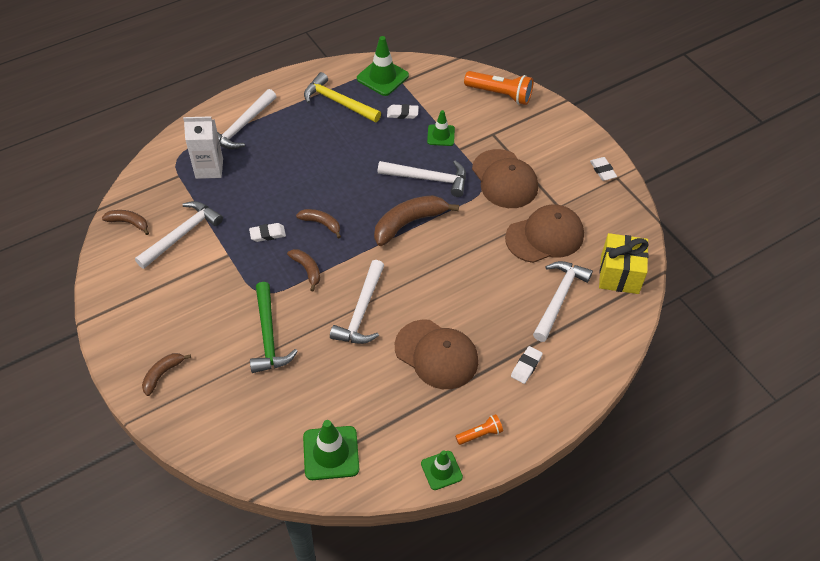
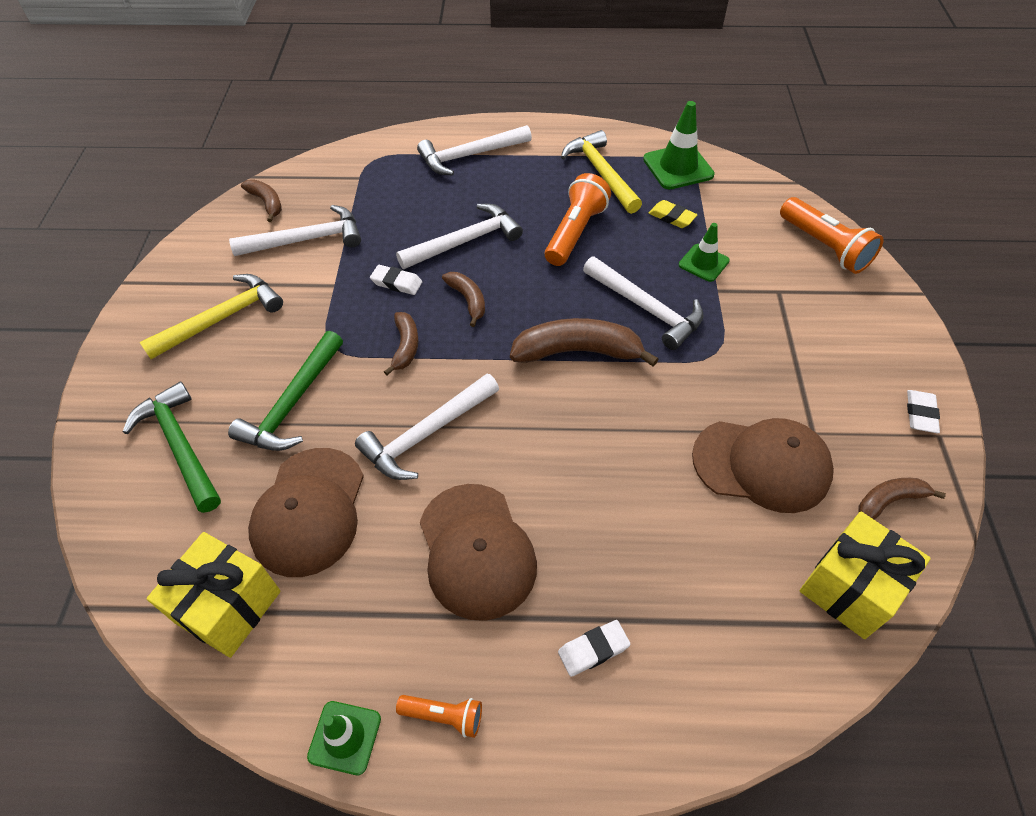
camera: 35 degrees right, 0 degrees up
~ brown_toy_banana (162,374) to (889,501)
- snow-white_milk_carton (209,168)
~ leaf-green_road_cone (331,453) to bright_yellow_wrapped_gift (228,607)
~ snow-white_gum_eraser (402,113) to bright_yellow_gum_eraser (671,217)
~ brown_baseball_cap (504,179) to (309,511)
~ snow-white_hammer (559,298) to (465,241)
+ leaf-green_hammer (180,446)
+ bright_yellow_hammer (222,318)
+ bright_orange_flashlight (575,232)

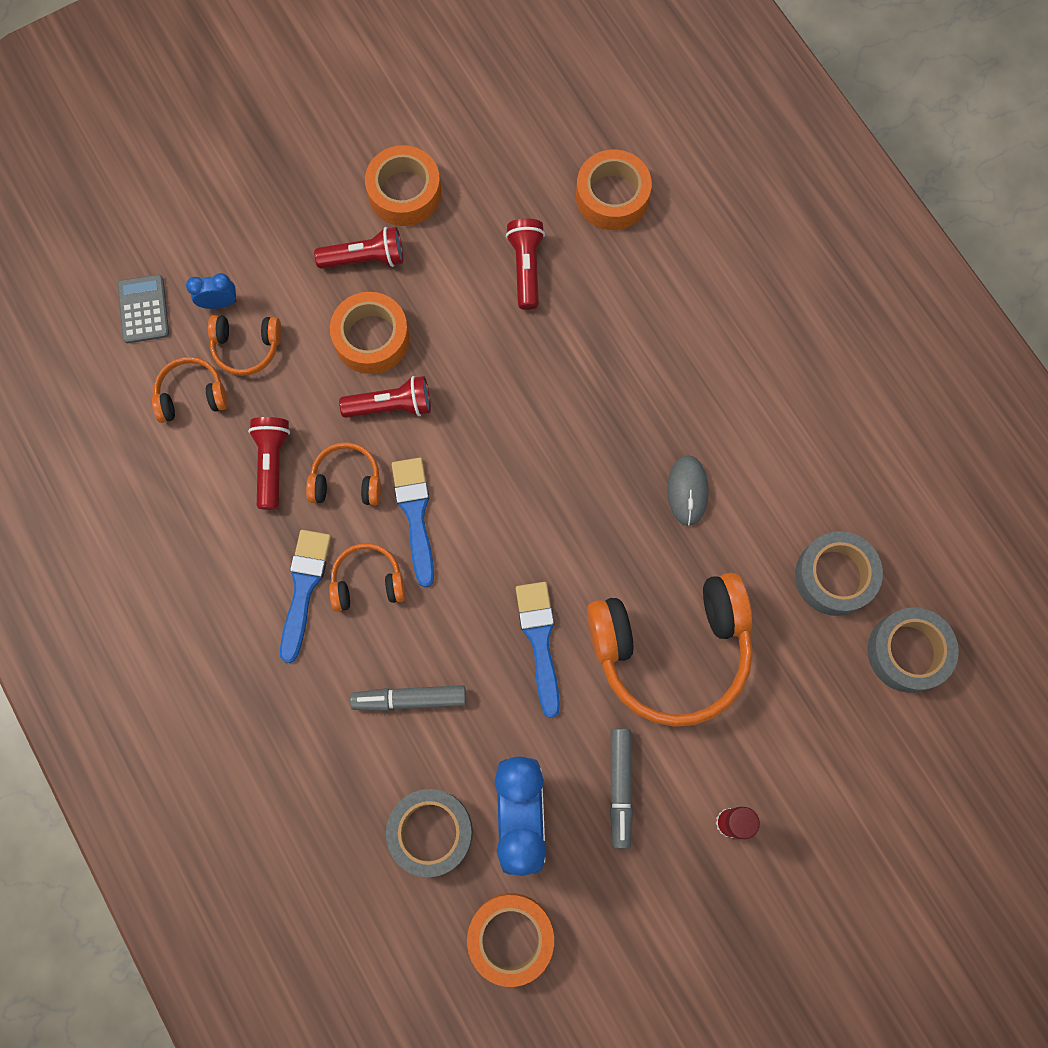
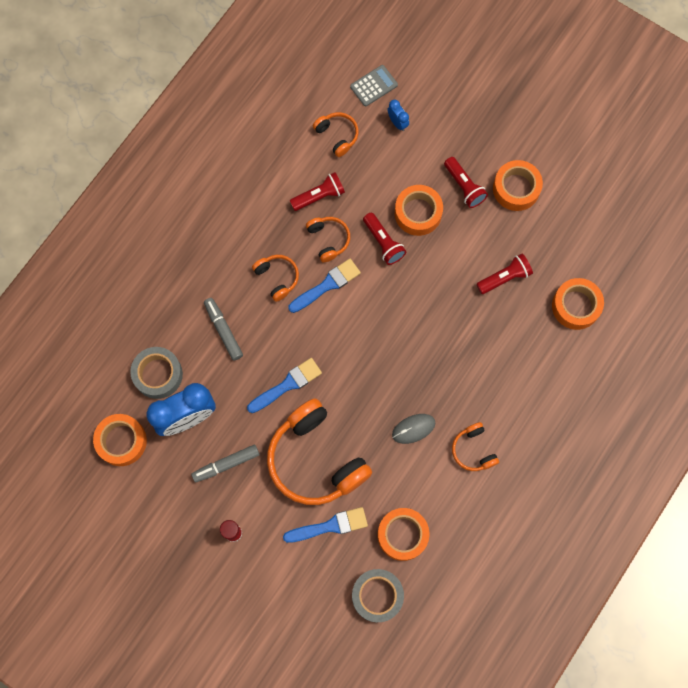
camera: 65 degrees right, 0 degrees up
~ bright_orange_over-ear_headphones (247,347) to (473,450)
~ blue_paintbrush (304,588) to (330,526)
~ grey_roll_of_tape (834,576) to bright_orange_roll_of_tape (402,535)

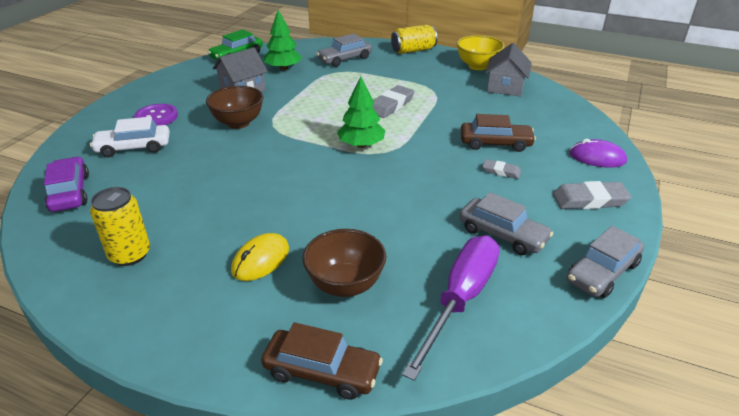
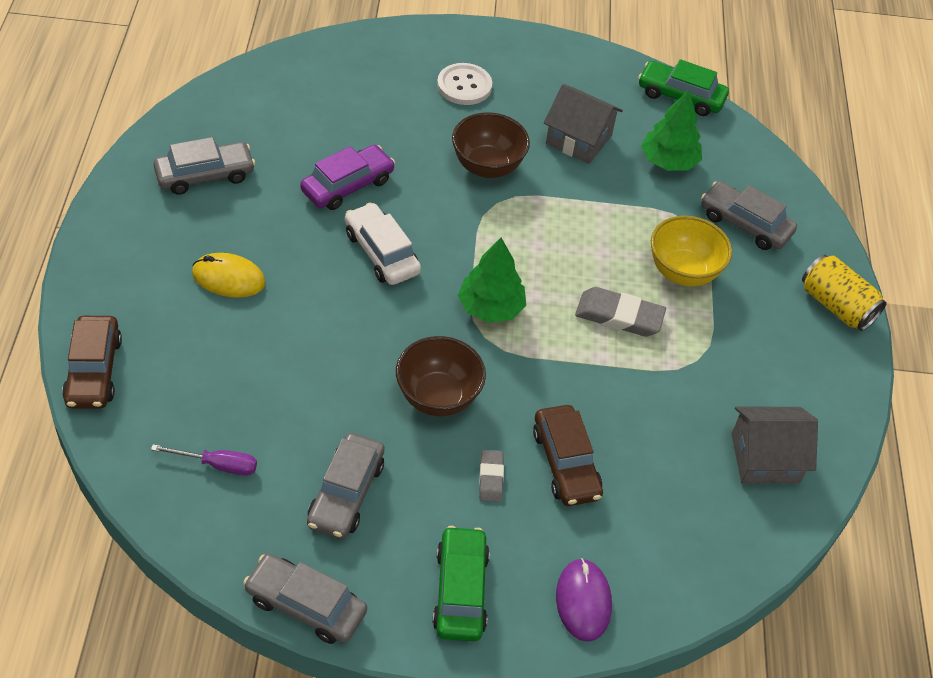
camera: 65 degrees right, 15 degrees up
~ purple_automobile (70,192) to (347,185)
~ snow-white_automobile (133,147) to (381,253)
~ bright_yellow_soda_can (130,254) to grey_automobile (205,175)
~ purple_button (156,117) to snow-white_button (464,86)
~ brown_bowl (345,285) to (438,397)
~ purple_screwdriver (460,299) = (218,465) x0.49
~ bright_yellow_bowl (477,66) to (683,272)
~ grey_gum_eraser (589,200) to leaf-green_automobile (460,591)

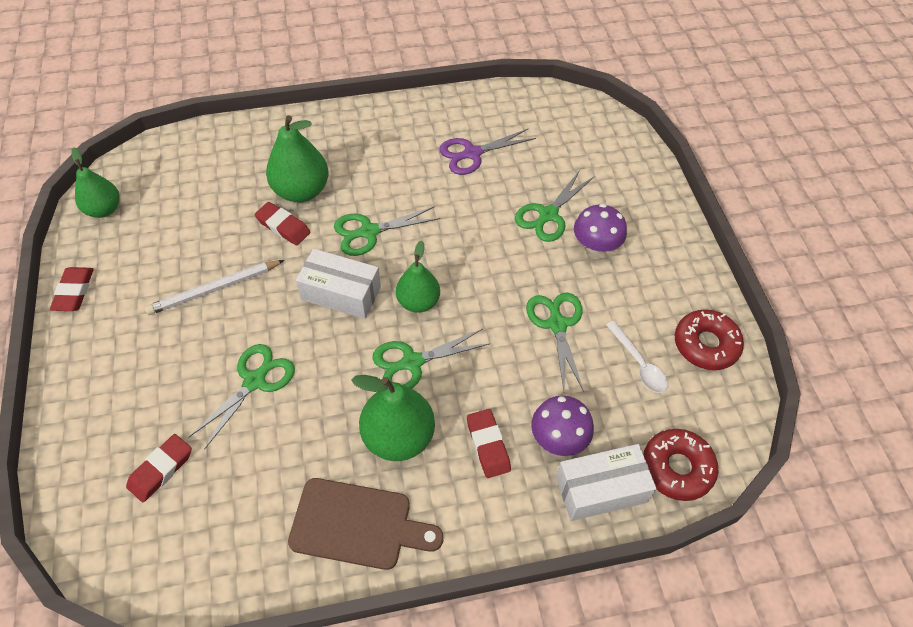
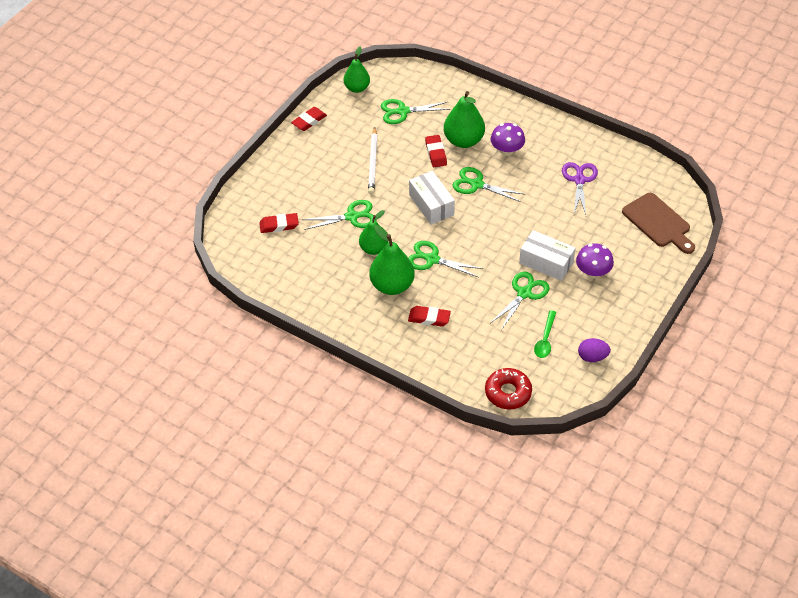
camera: 45 degrees right, 5 degrees down
~ snow-white_lead_pencil (215,289) = (373,162) 105 degrees counterclockwise
~ brown_cutting_board (357,524) to (658,222)
~ leaf-green_toy_pear (418,302) to (373,249)
~ purple_pair_of_scissors (472,154) = (579,180) 75 degrees clockwise
~ crimson_gum_eraser (488,445) = (429,318) 75 degrees clockwise
~ leaf-green_pair_of_scissors (548,215) to (402,111)
~ purple_fungus (559,438) to (507,150)
~ snow-white_package (601,489) to (546,262)
~ snow-white_teaspoon (639,363) to leaf-green_teaspoon (545,339)
~ crimson_donut (705,345) to purple_egg (592,357)

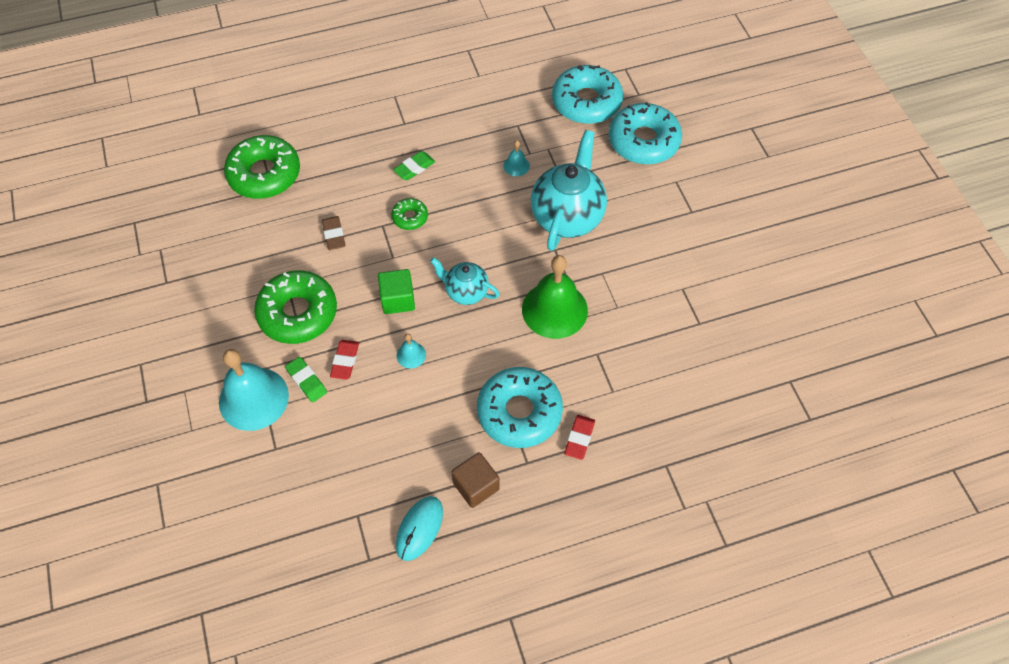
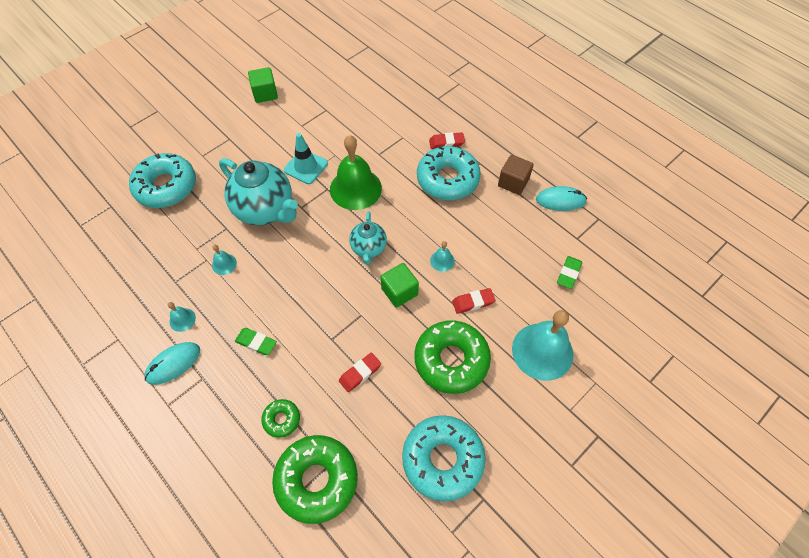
camera: 115 degrees left, 0 degrees up
~ leaf-green_gum_eraser (307,381) to (568,274)
~ brown_gum_eraser (334,235) to crimson_gum_eraser (360,373)
~ leaf-green_donut (410,217) to (281,419)
~ turquoise_teapot (567,217) = (265,210) 135 degrees counterclockwise
~ turquoise_donut (586,102) to (442,459)
+ turquoise_mouse (173,364)
+ turquoise_bell (182,319)
+ leaf-green_block (265,94)
+ turquoise_road_cone (306,167)

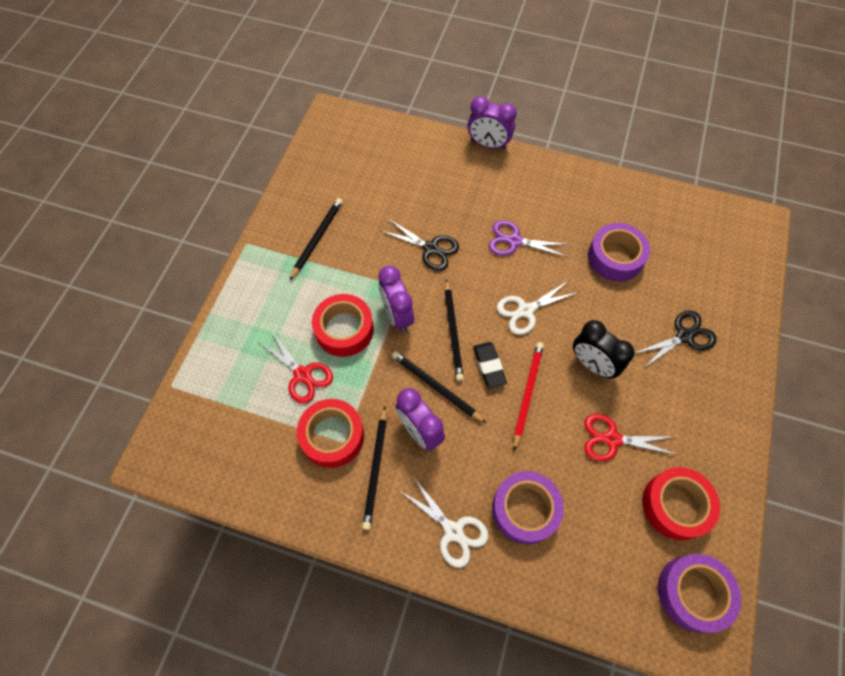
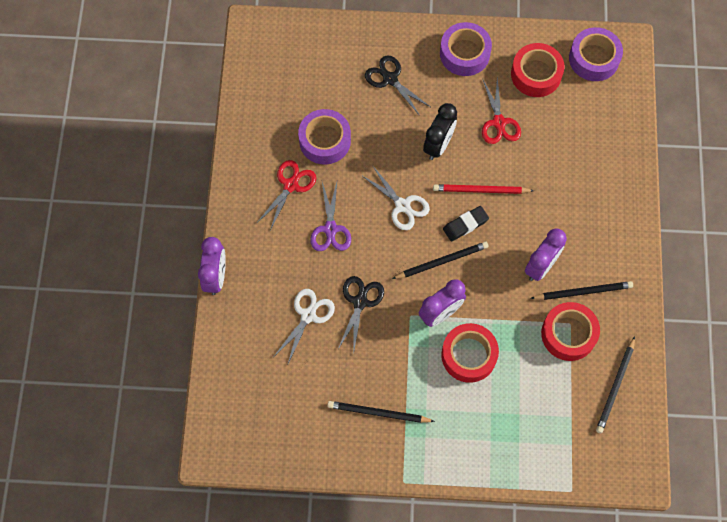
camera: 105 degrees left, 5 degrees up
~ crimson_pair_of_scissors (302,375) to (290,185)
~ jet-black_lead_pencil (436,387) to (615,387)
~ snow-white_pair_of_scissors (453,531) to (308,315)
~ purple_roll_of_tape (525,509) to (464,53)

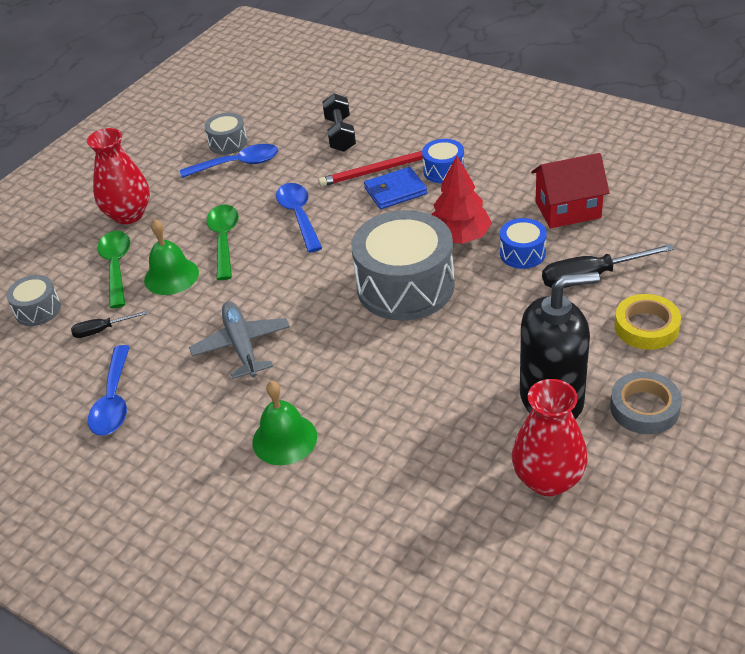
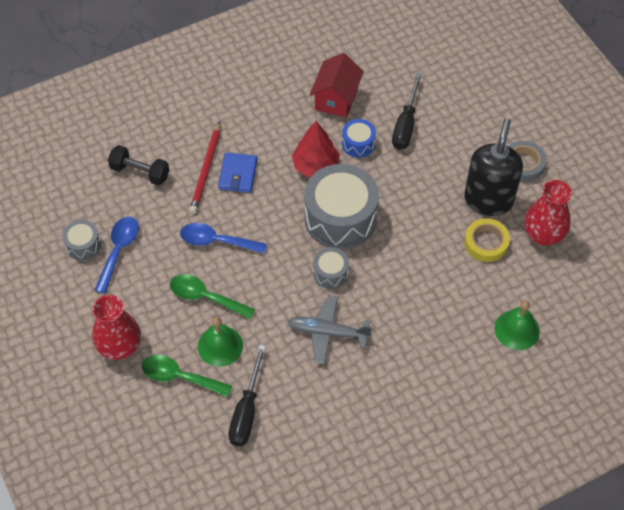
camera: 65 degrees left, 15 degrees up
~ grey_drum (38,310) to (330,273)
~ jet-black_screwdriver (102,330) = (246,411) x1.77
- blue_teaspoon (113,401)
~ leaf-green_bell (284,439) to (517,329)
- blue_drum (443,171)
~ bright_yellow_roll_of_tape (646,327) to (486,243)

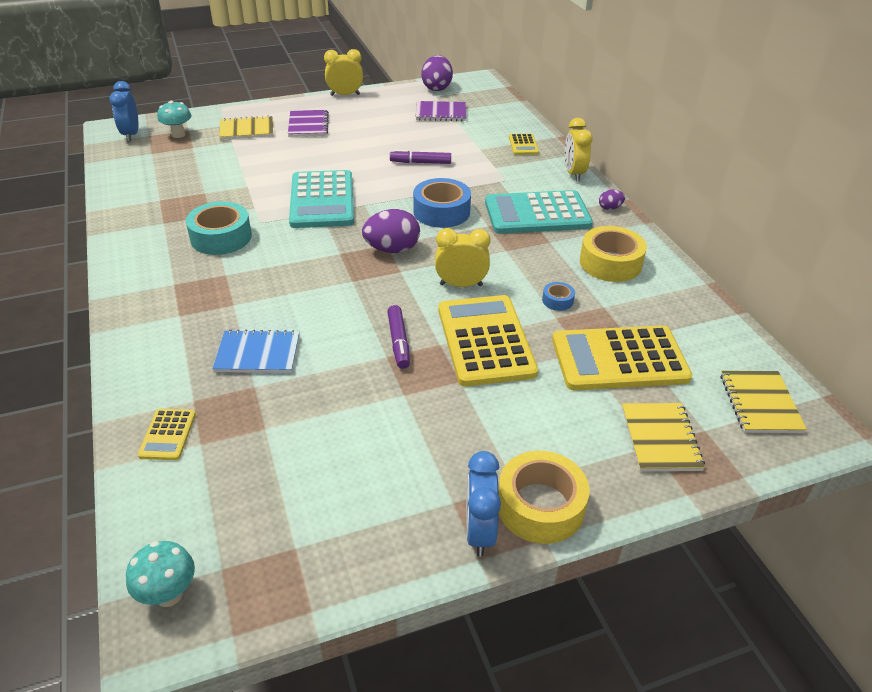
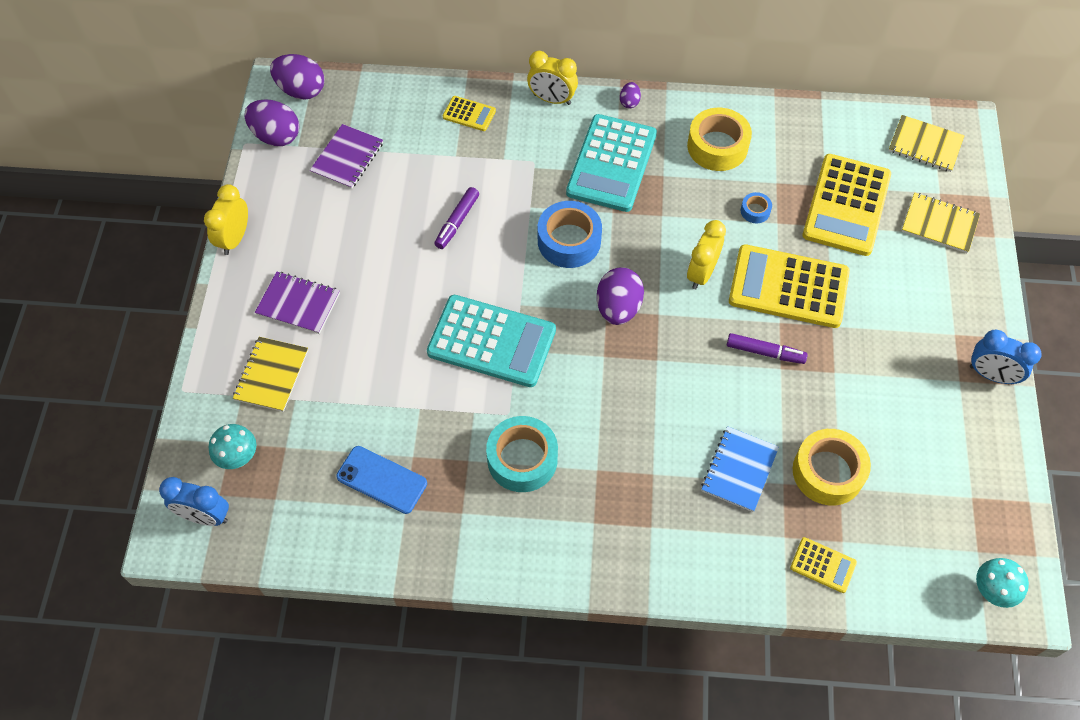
camera: 65 degrees left, 20 degrees up
~ bright_yellow_roll_of_tape (540,506) to (828,472)
+ purple_egg (301,90)
+ blue_smartphone (382,480)

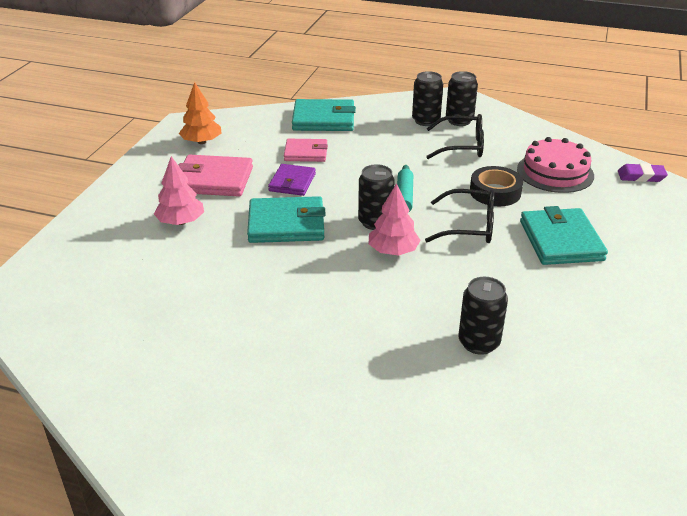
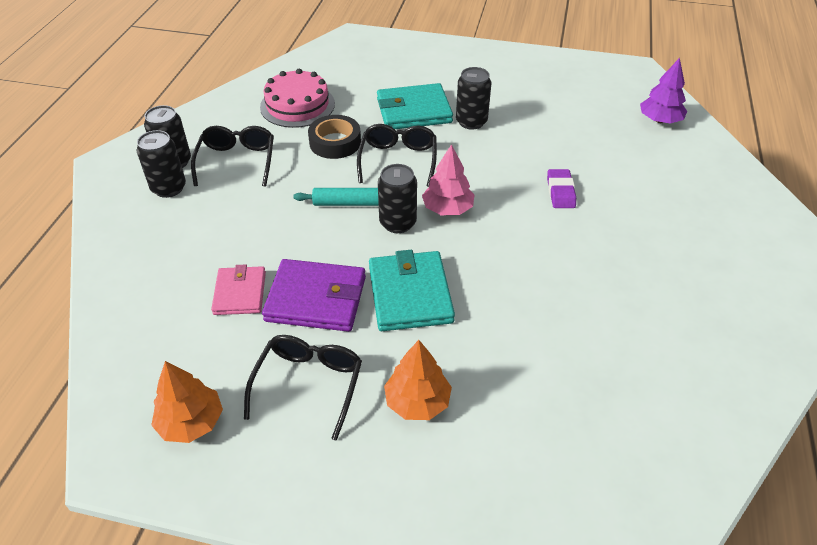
camera: 95 degrees left, 10 degrees up
~ pink_fir_tree (181,222) to bright_orange_fir_tree (417,401)
~ pink_billfold (214,180) to jet-black_eyeglasses (309,384)
~ purple_billfold (292,182) = (316,299) x1.56
- turquoise_billfold (323,119)
~ jet-black_soda_can (478,343) to (471,122)
~ purple_gum_eraser (641,176) to (560,192)
+ purple_fir_tree (660,120)

